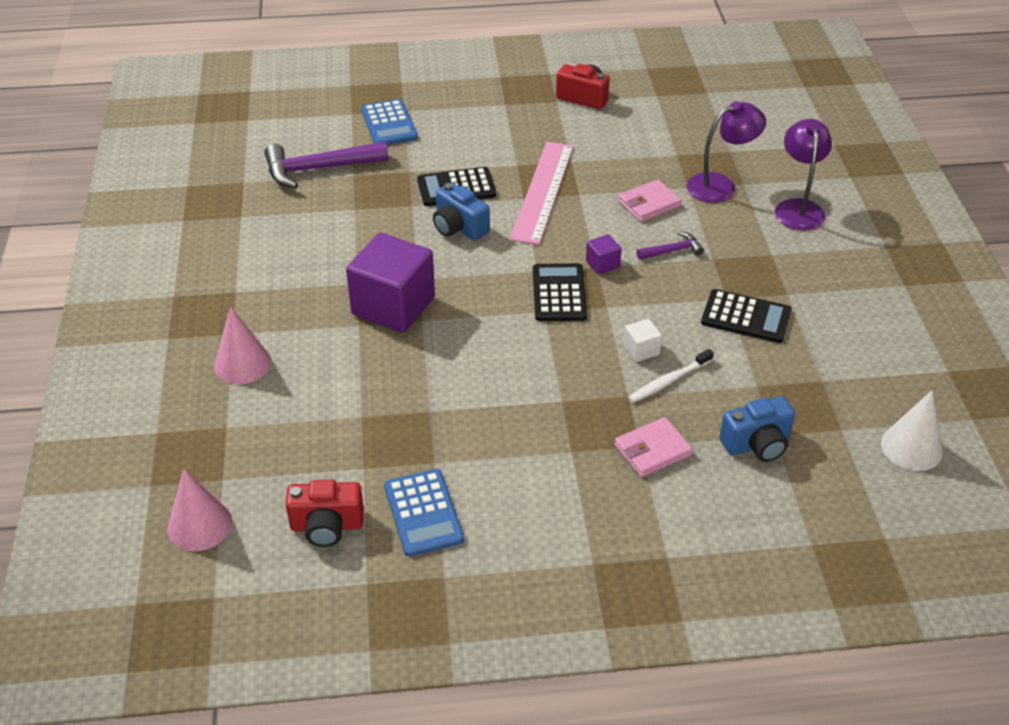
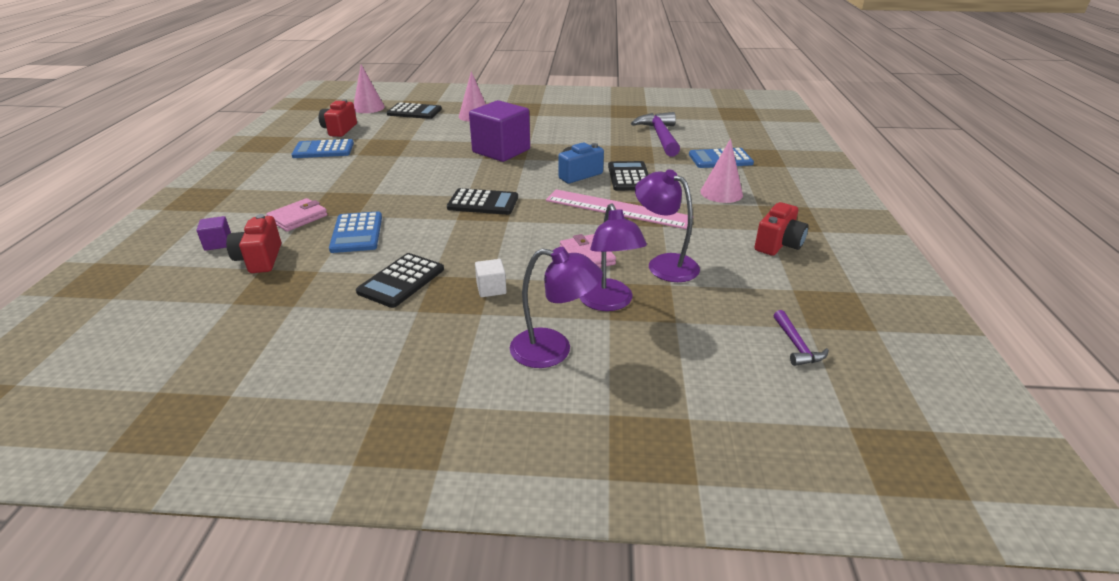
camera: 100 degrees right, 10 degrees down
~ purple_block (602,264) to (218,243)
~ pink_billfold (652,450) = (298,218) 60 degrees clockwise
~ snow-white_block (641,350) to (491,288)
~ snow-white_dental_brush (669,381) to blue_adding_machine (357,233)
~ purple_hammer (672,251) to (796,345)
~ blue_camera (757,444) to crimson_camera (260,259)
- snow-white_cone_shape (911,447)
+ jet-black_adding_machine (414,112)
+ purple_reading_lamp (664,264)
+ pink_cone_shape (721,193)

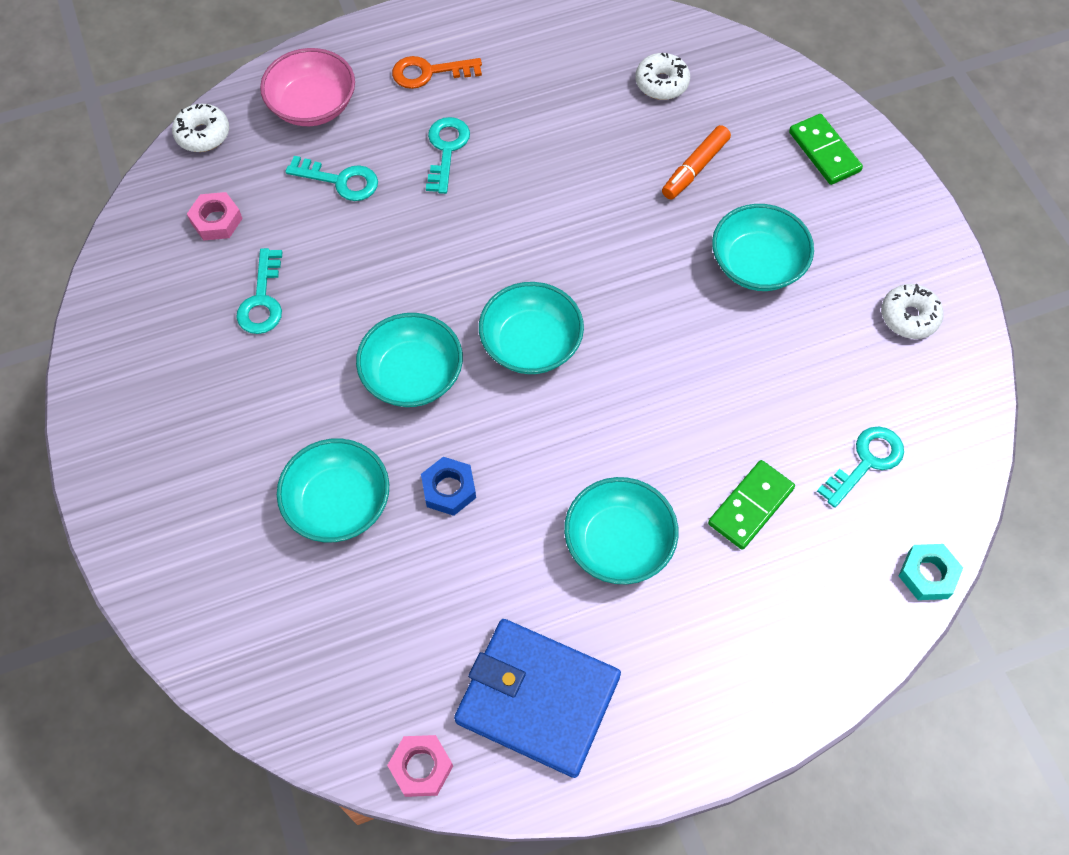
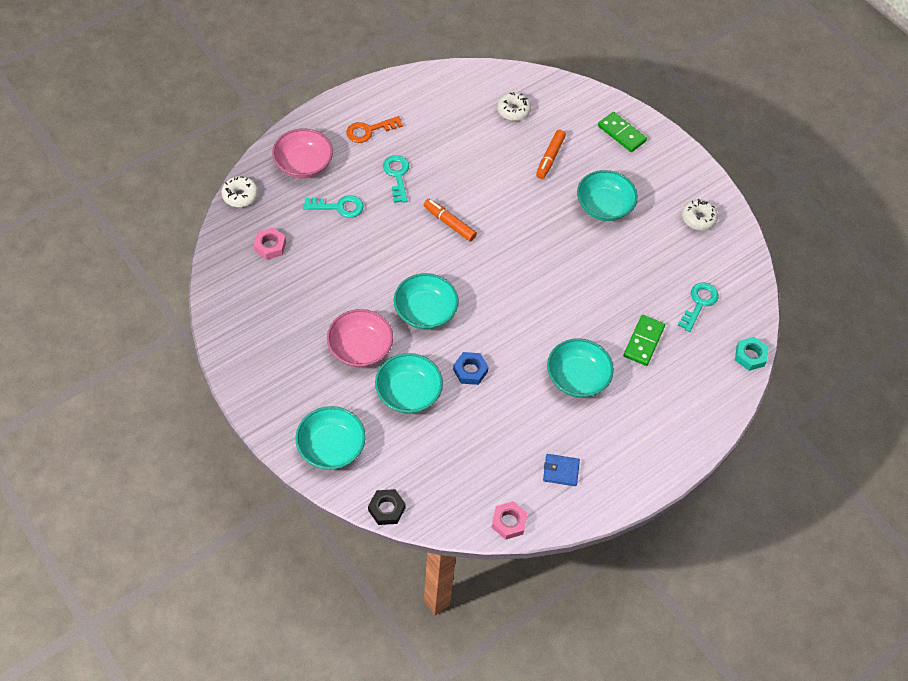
camera: 20 degrees left, 5 degrees down
- turquoise_door_key (262,300)
~ blue_billfold (537,699) = (561,471) x0.44
~ turquoise_bowl (531,344) to (331,447)
+ pink_bowl (360,348)
+ jet-black_nut (386,509)
+ bright_orange_marker (449,223)

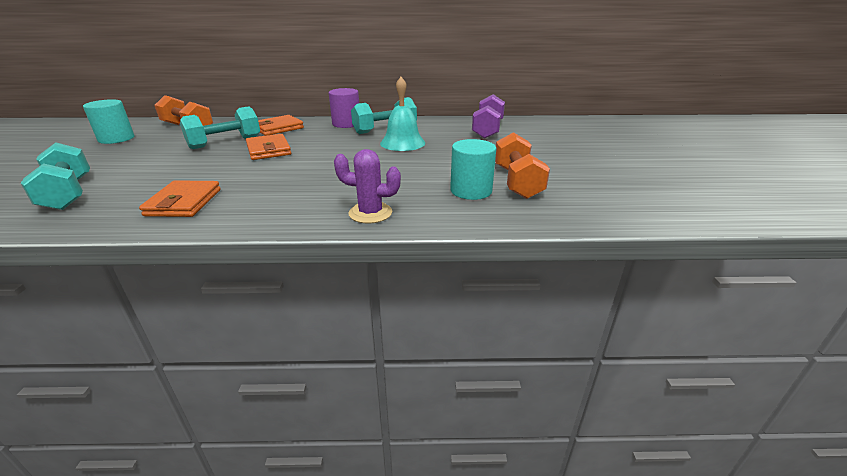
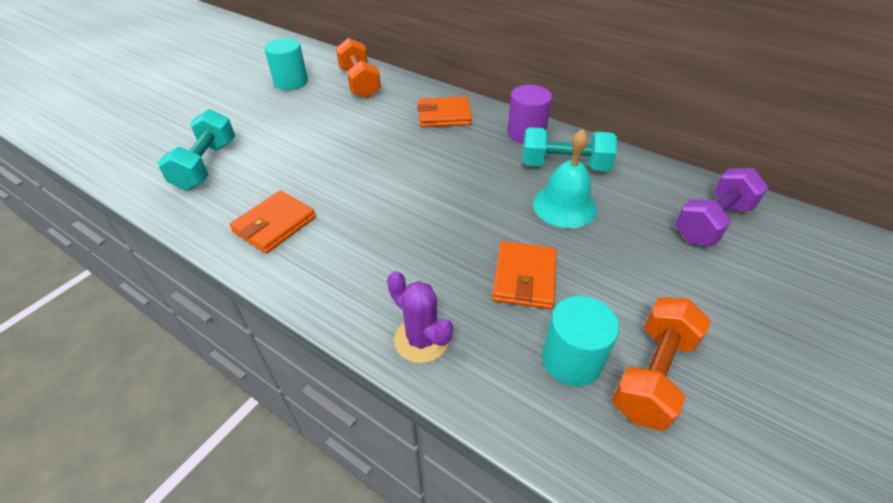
camera: 35 degrees right, 15 degrees up
- turquoise_free_weight (225,143)
~ bright_orange_billfold (268,150) to (524,278)

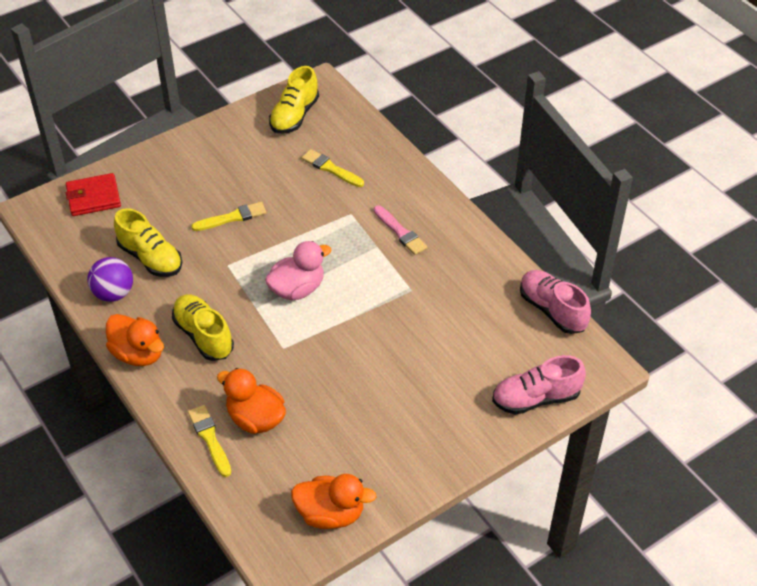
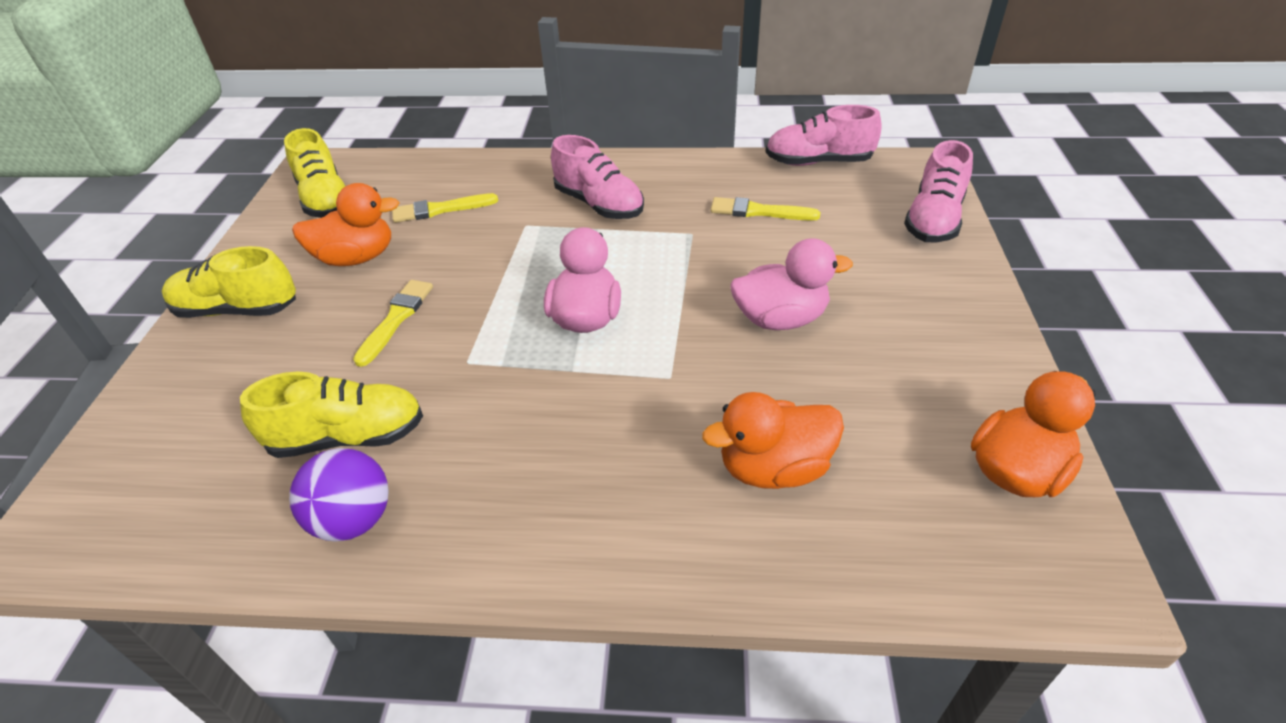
camera: 50 degrees left, 5 degrees down
- crimson_billfold (93,197)
~ bright_orange_duck (138,354) to (356,258)
~ bright_yellow_shoe (203,336) to (237,310)
~ bright_yellow_paintbrush (210,438) to (759,211)
~ pink_paintbrush (400,232) to pink_shoe (599,204)
+ pink_duck (780,319)

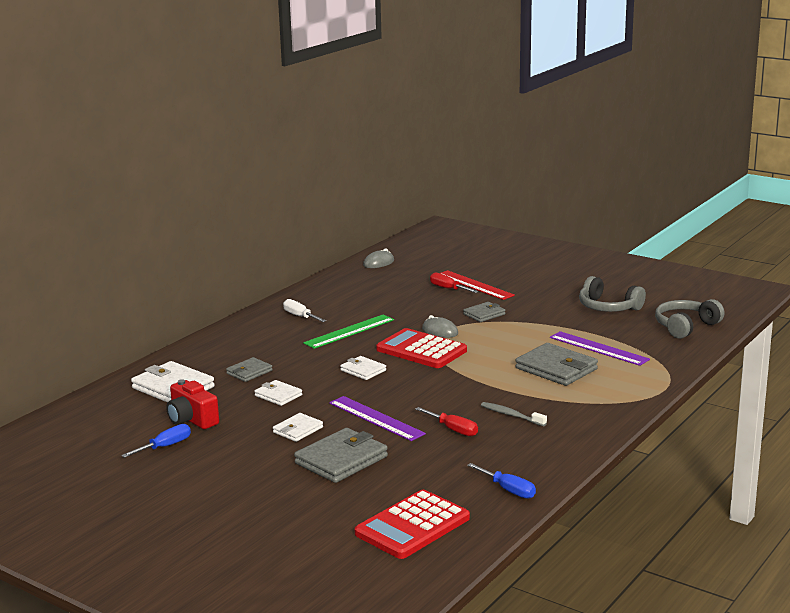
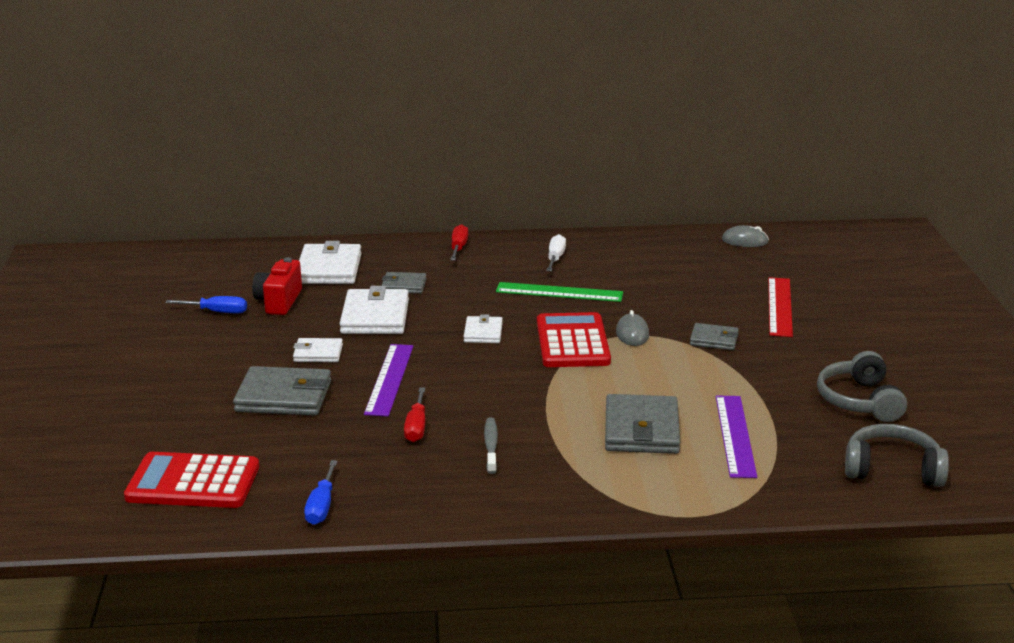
camera: 50 degrees right, 5 degrees up
~ snow-white_billfold (278,395) = (375,317) x1.76
~ crimson_screwdriver (448,289) to (458,248)

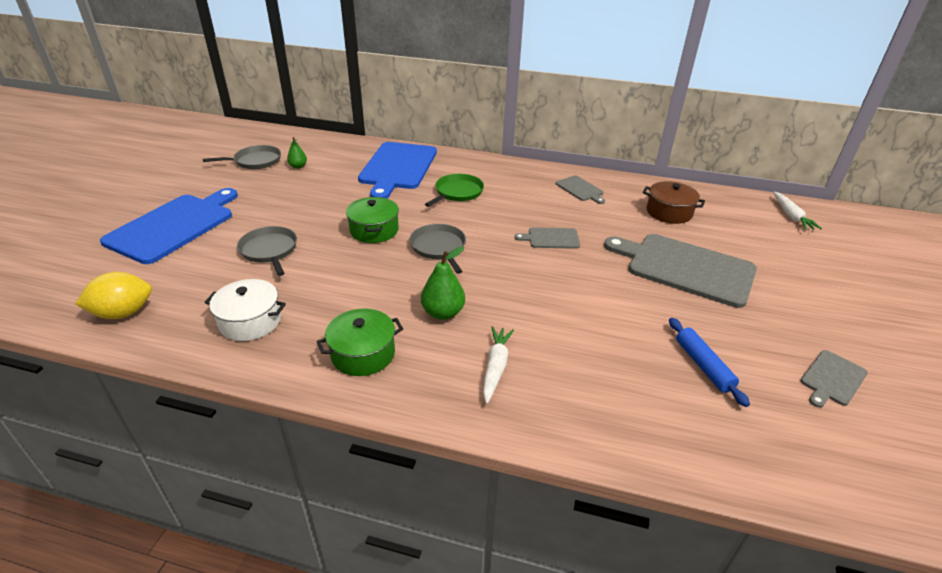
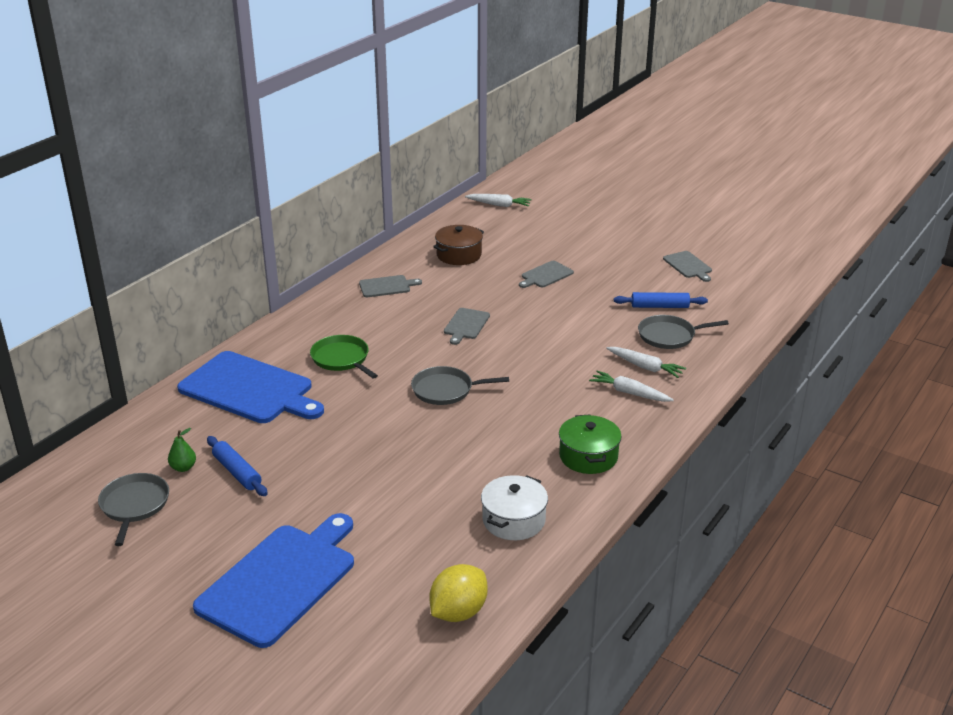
camera: 70 degrees left, 5 degrees down
~ bright_yellow_citrus_fruit (123,313) = (458,612) 45 degrees clockwise
~ blue_cutting_board (174,226) = (281,580) 75 degrees clockwise
~ grey_frying_pan (269,250) to (669,336)
- leaf-green_pot (374,230)
- leaf-green_toy_pear (443,313)
~ grey_cutting_board (685,268) = (545,275) x0.47
+ blue_pastry_roller (237,472)
+ snow-white_carrot (645,367)

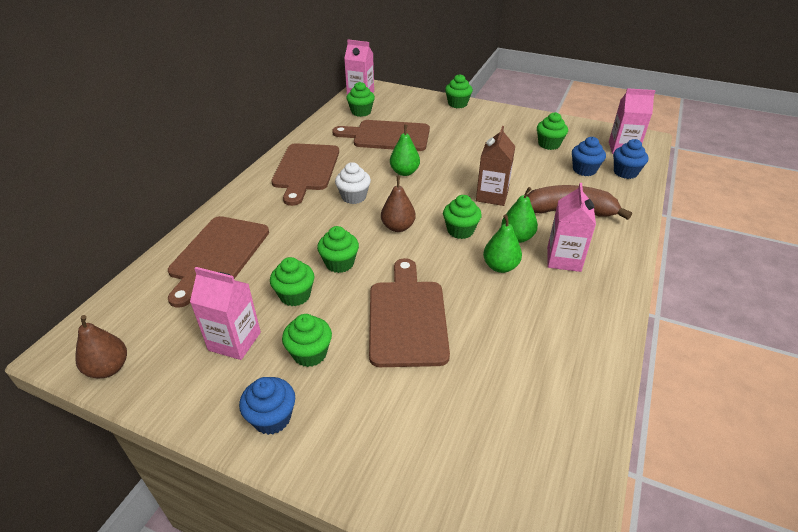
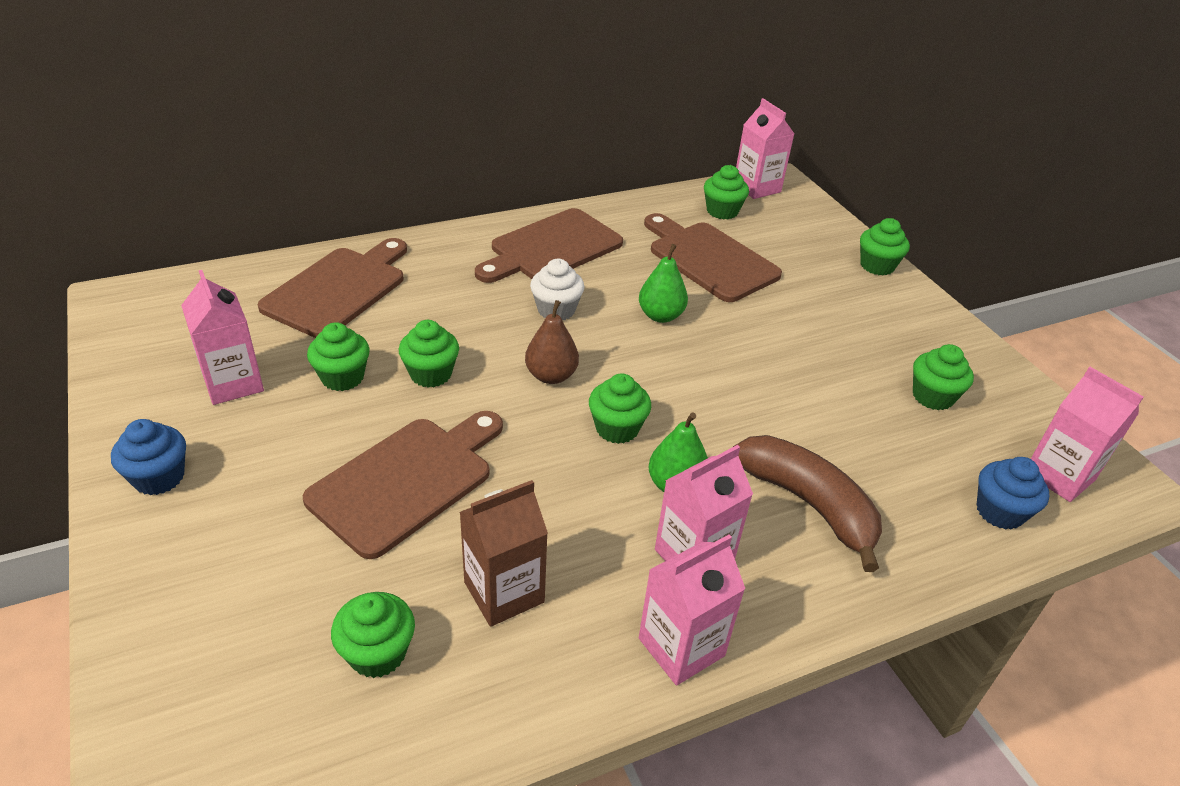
camera: 40 degrees right, 0 degrees up
- brown_toy_pear (108,368)
~ brown_cutting_board (218,255) = (338,289) 150 degrees clockwise
~ leaf-green_fairy_cake (310,353) to (377,653)
~ brown_milk_carton (492,196) to (504,592)
- leaf-green_toy_pear (500,266)
- blue_fairy_cake (584,170)
+ pink_milk_carton (681,647)

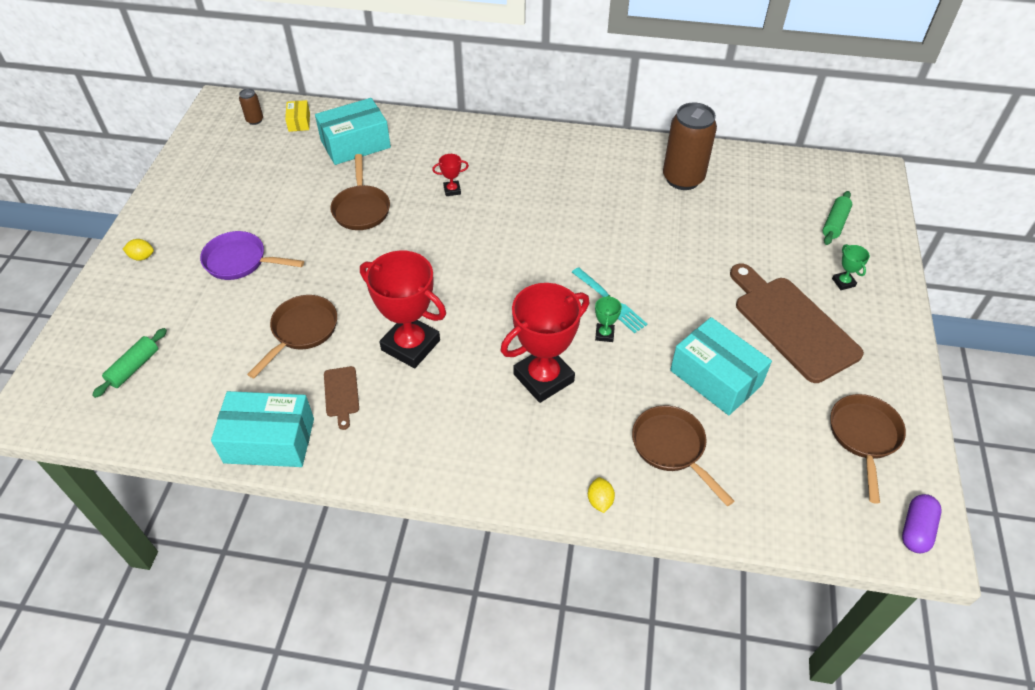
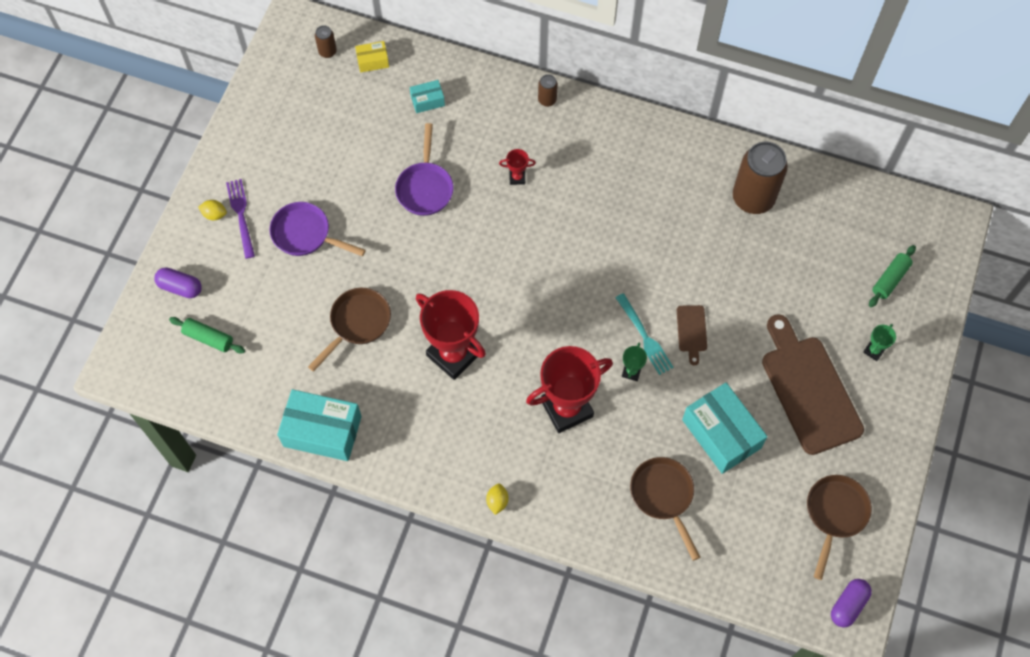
camera: 10 degrees right, 15 degrees up
~ leaf-green_pastry_roller (134,367) = (208,338) 75 degrees clockwise
~ bright_yellow_package (299,122) = (373,61) 75 degrees clockwise
~ turquoise_package (355,144) = (427,101) x0.49
~ brown_cutting_board (341,394) to (691,331)
~ brown_frying_pan (361,209) to purple_frying_pan (425,187)
~ bright_yellow_citrus_fruit (600,501) to (497,501)
~ leaf-green_award_cup (843,282) = (874,350) 45 degrees clockwise
+ purple_pill_shape (180,287)
+ purple_table_fork (241,215)
+ brown_soda_can (547,100)

